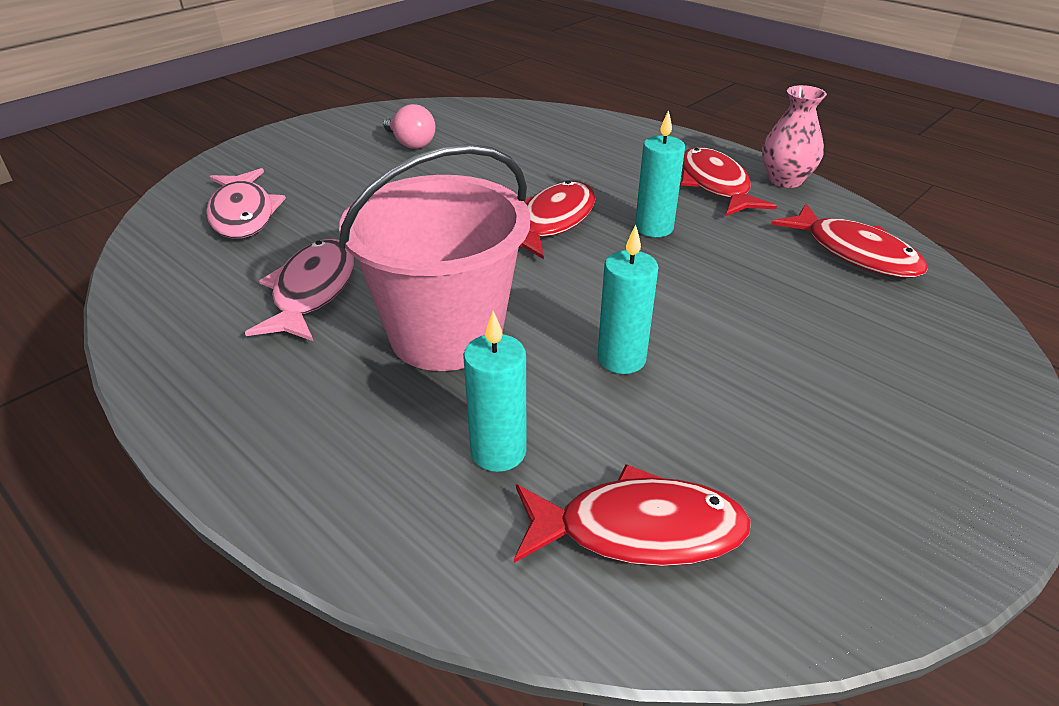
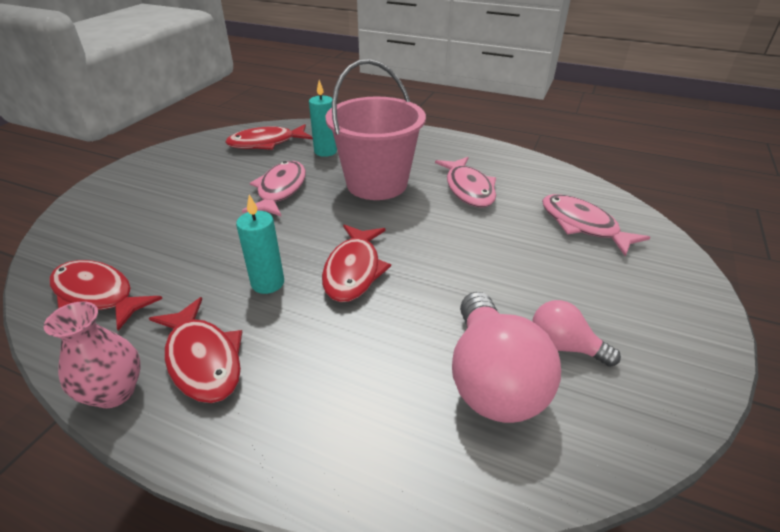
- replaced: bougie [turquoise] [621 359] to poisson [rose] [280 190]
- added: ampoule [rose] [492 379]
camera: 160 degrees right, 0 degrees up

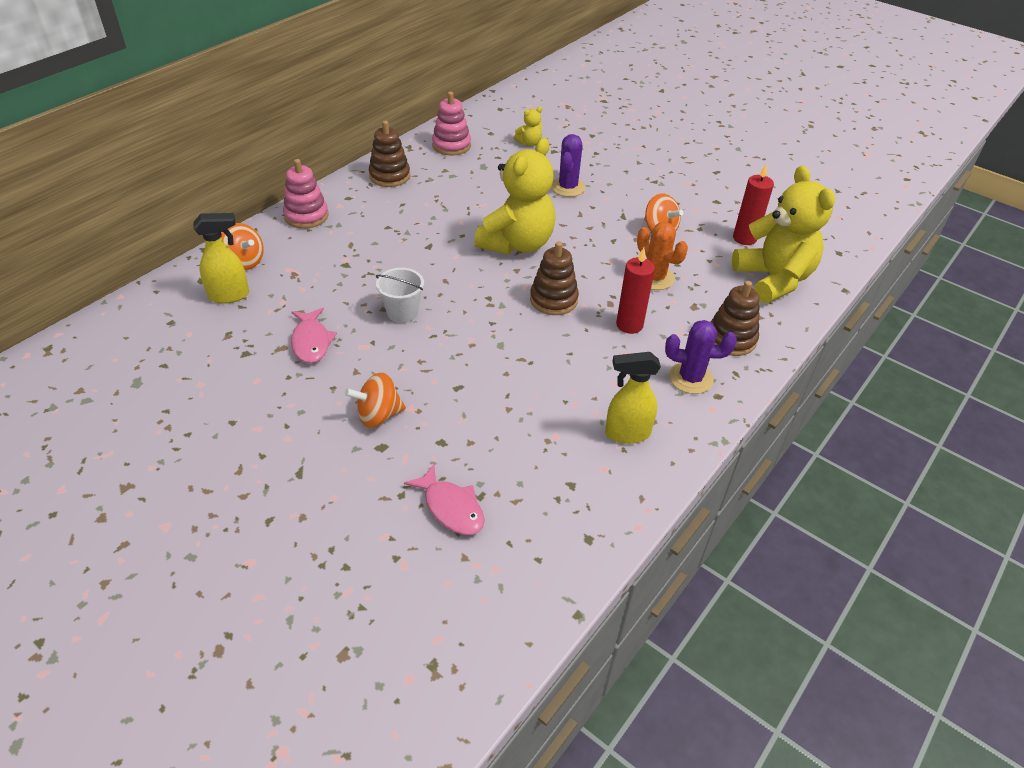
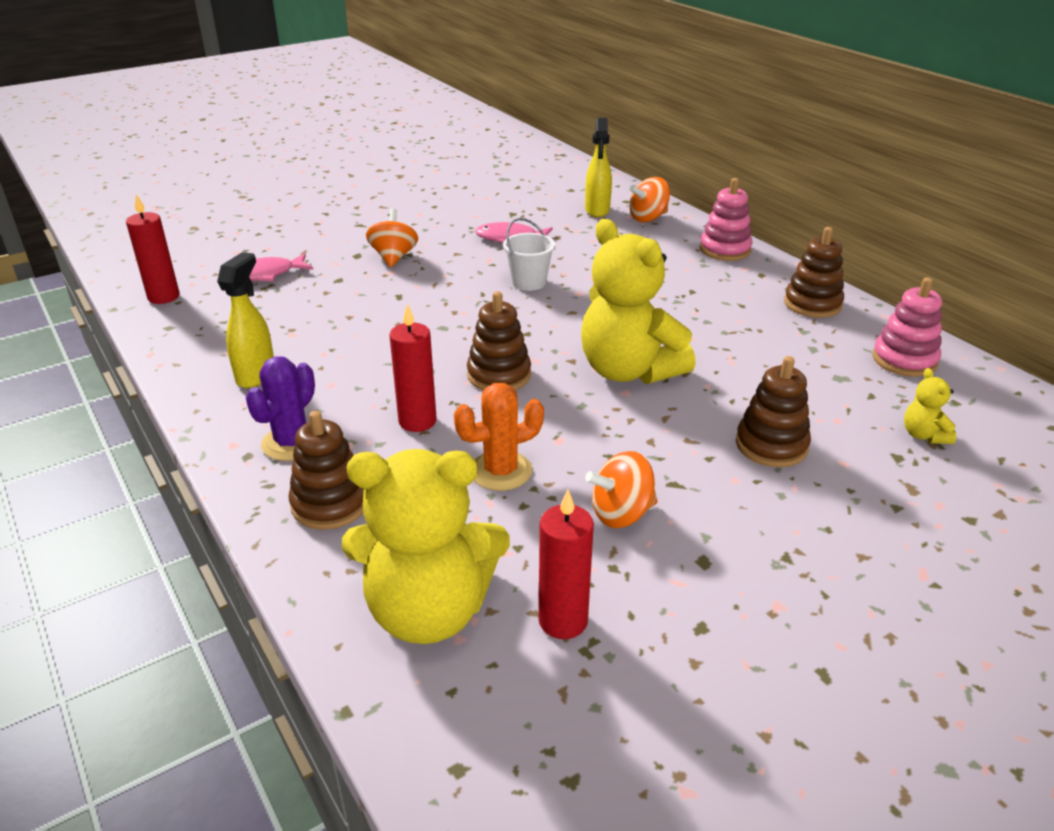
- replaced: cactus [violet] [568 187] to jouet à empiler [marron] [771 445]
- added: bougie [rouge] [163 297]
camera: 110 degrees right, 10 degrees down

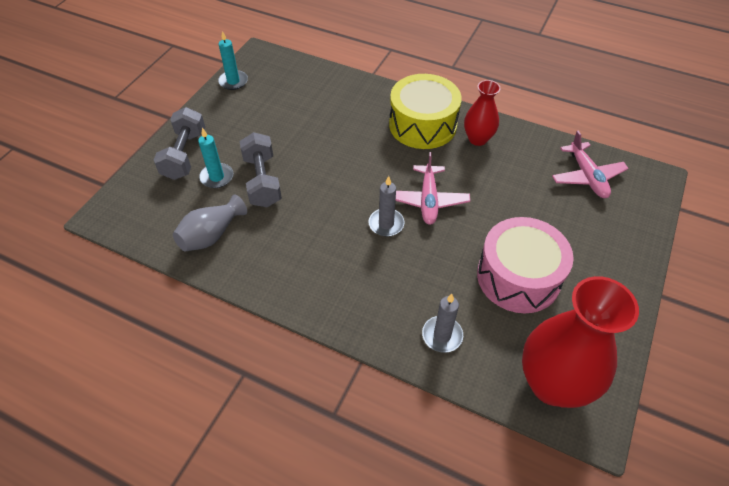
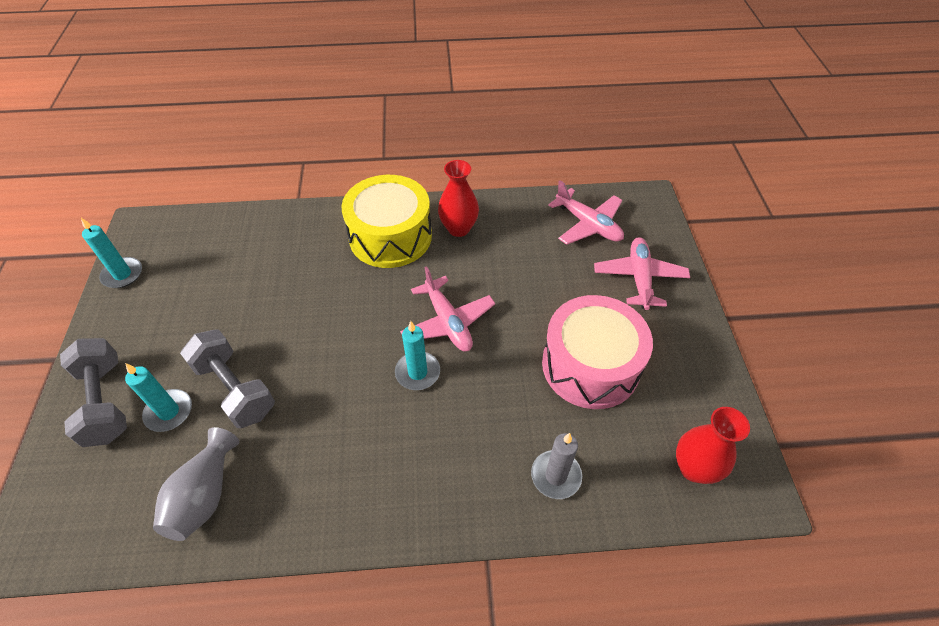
- recoloured: bougie [gris] [386 224] to bougie [turquoise] [417 372]
- resized: vase [rouge] [553 384] = [694 468] x0.55
- added: avion [rose] [639 278]
camera: 30 degrees left, 0 degrees up

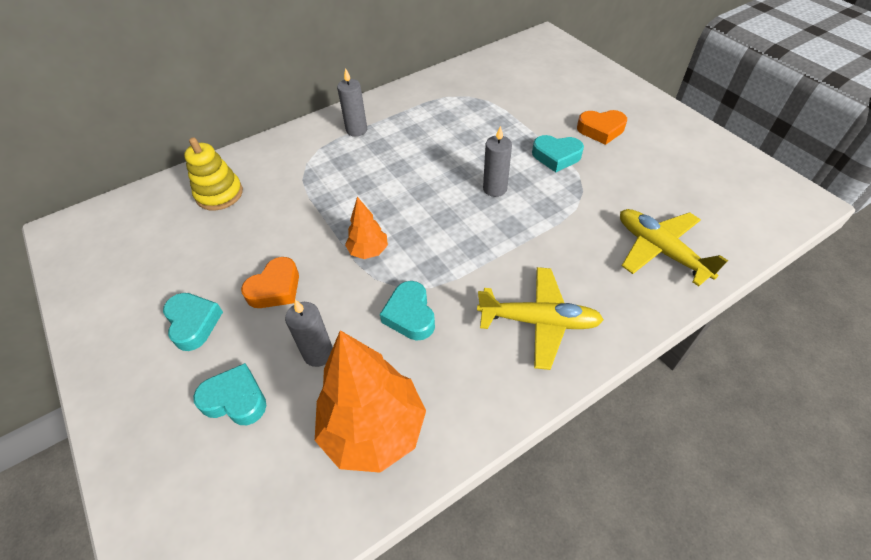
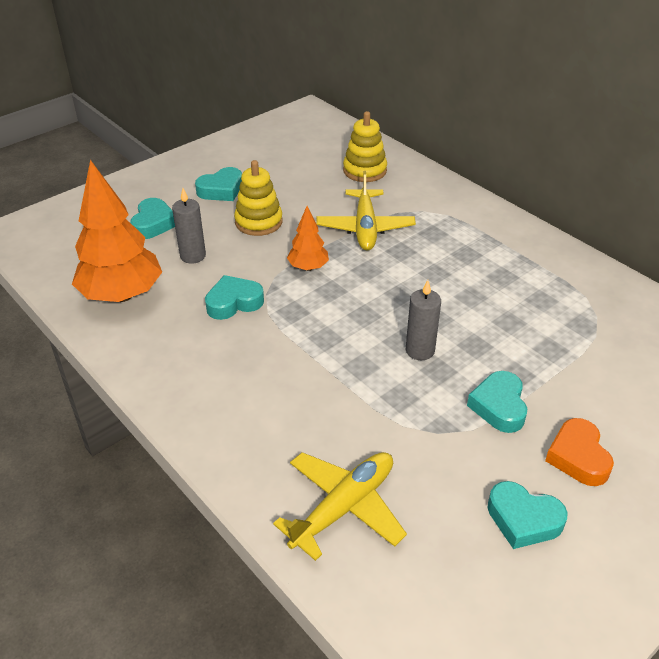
- removed: bougie [gris] [356 130]
- replaced: cœur [orange] [275 288] to jouet à empiler [jaune] [258 222]
- moved: avion [jaune] [539 321] to [365 228]
- added: cœur [turquoise] [523 519]
camera: 80 degrees right, 10 degrees down

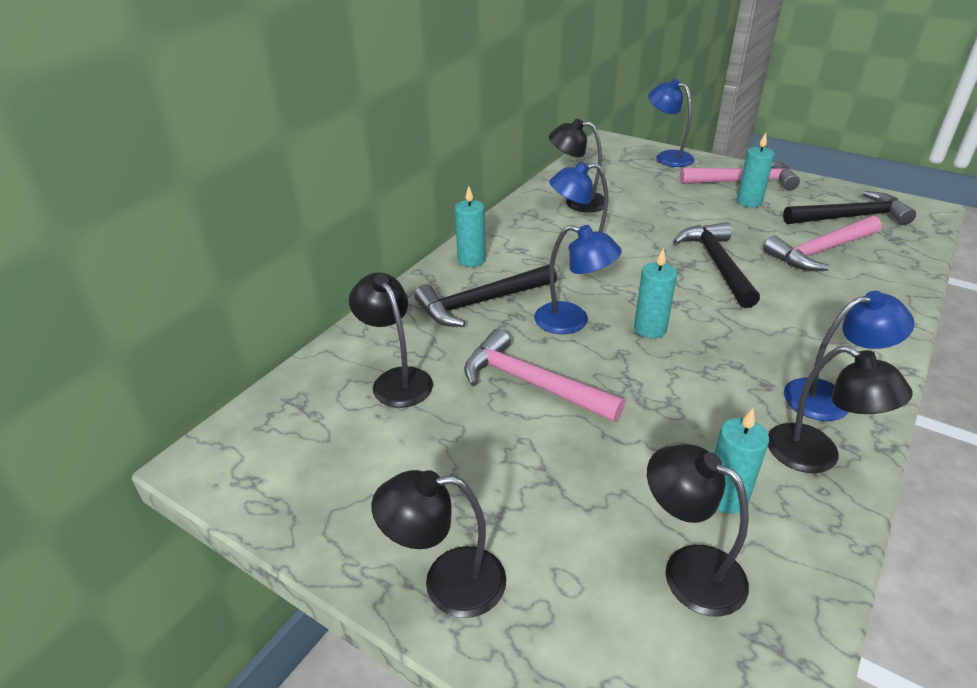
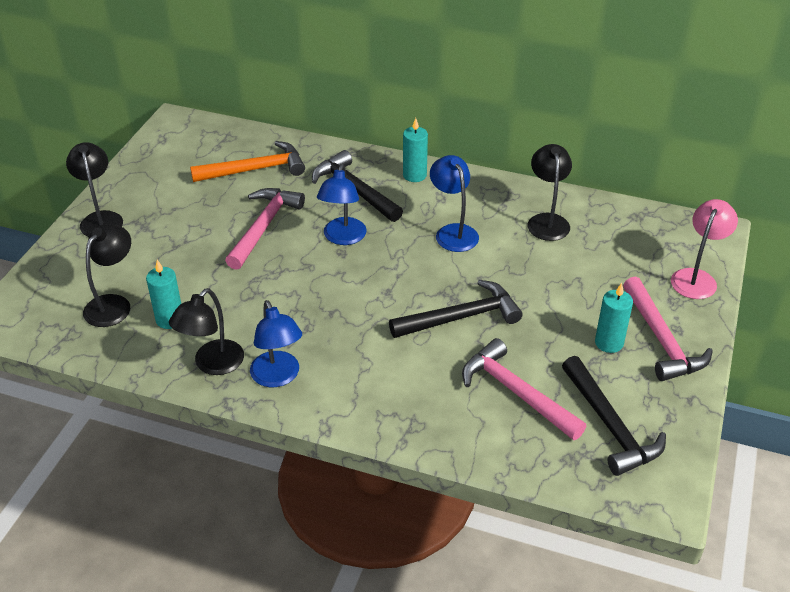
- recoloured: lampe [bleu] [667 157] to lampe [rose] [696 278]
- removed: bougie [turquoise] [650 329]
- replaced: lampe [noir] [396 379] to marteau [orange] [255 170]
camera: 75 degrees right, 5 degrees up

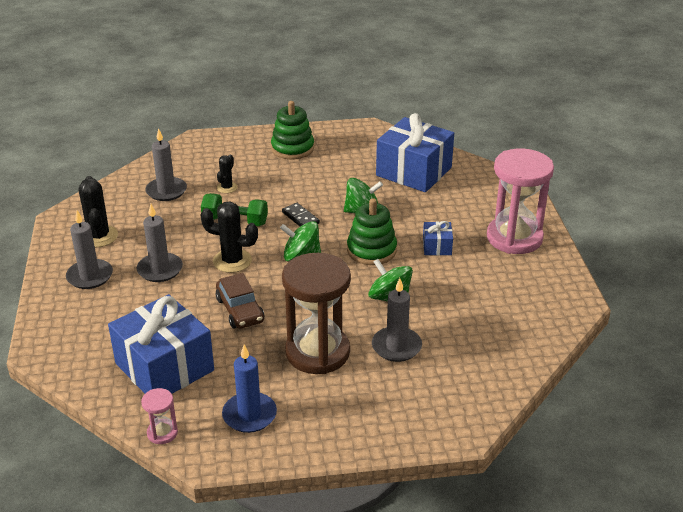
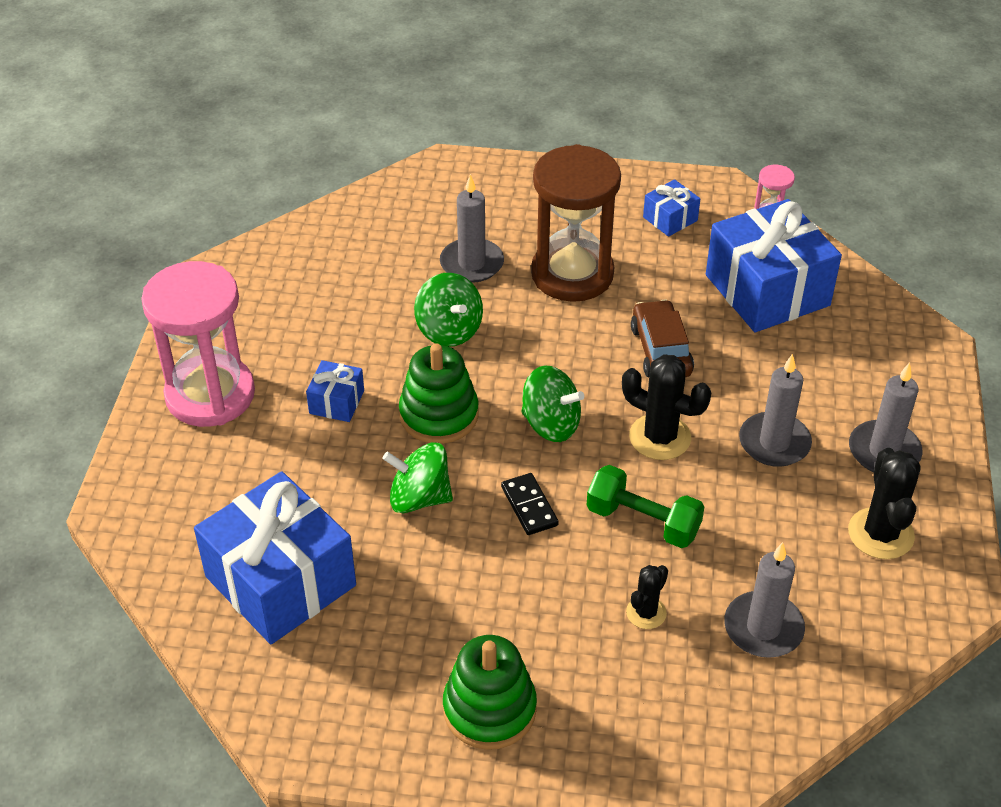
- replaced: bougie [bleu] [249 415] to cadeau [bleu] [670 219]
camera: 165 degrees left, 10 degrees up

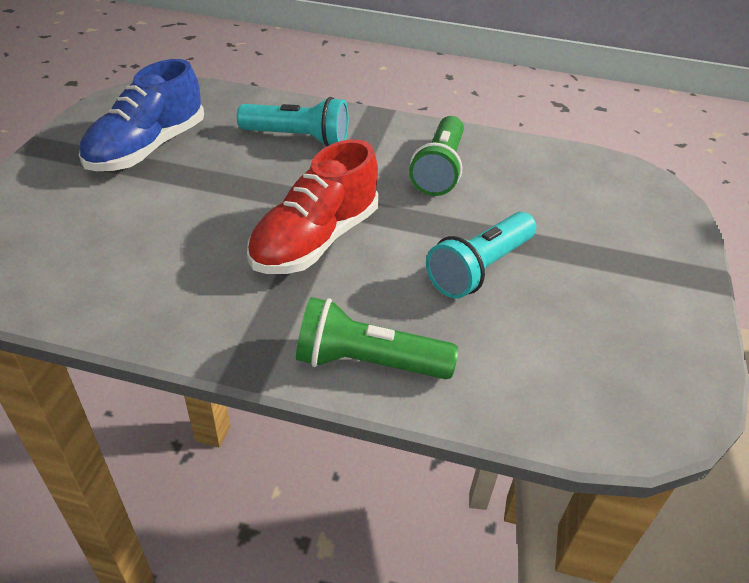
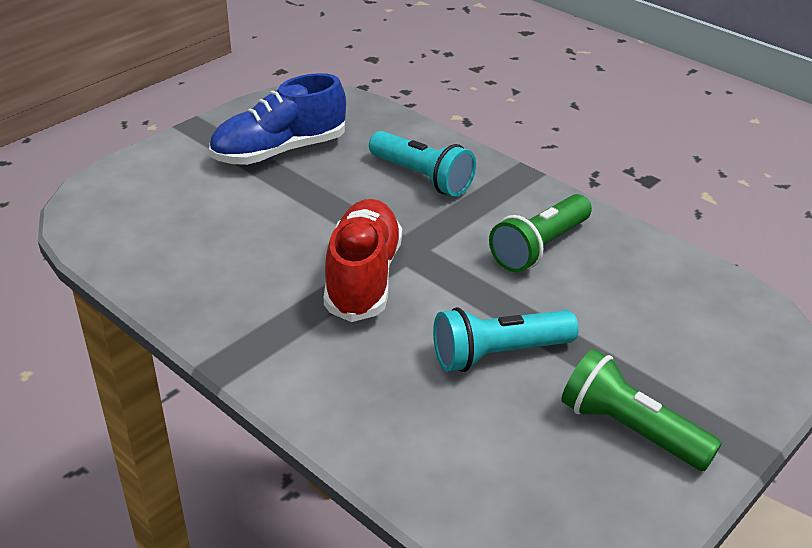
- turned: chaussure [rouge] [315 240] = [363 277] 120 degrees clockwise
- moved: lampe de poche [vert] [367 362] to [630 429]
camera: 30 degrees right, 5 degrees down

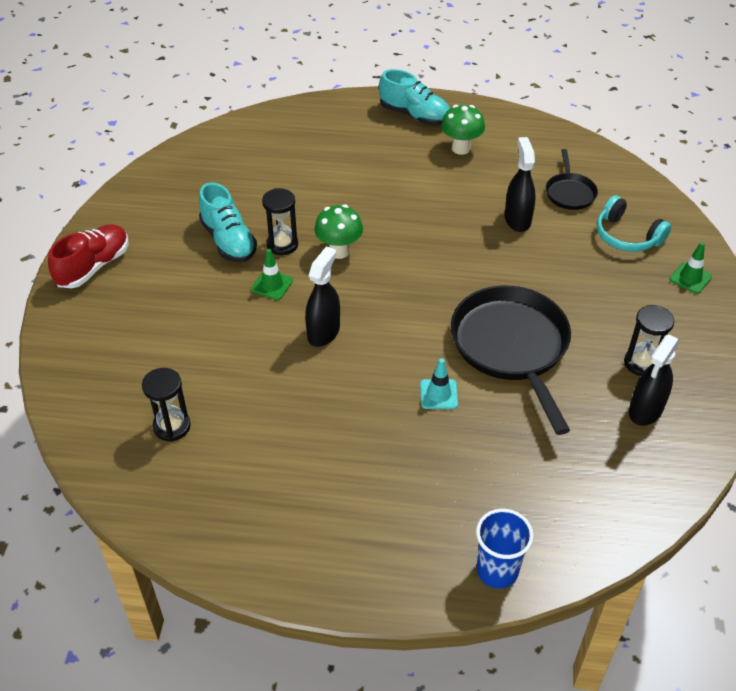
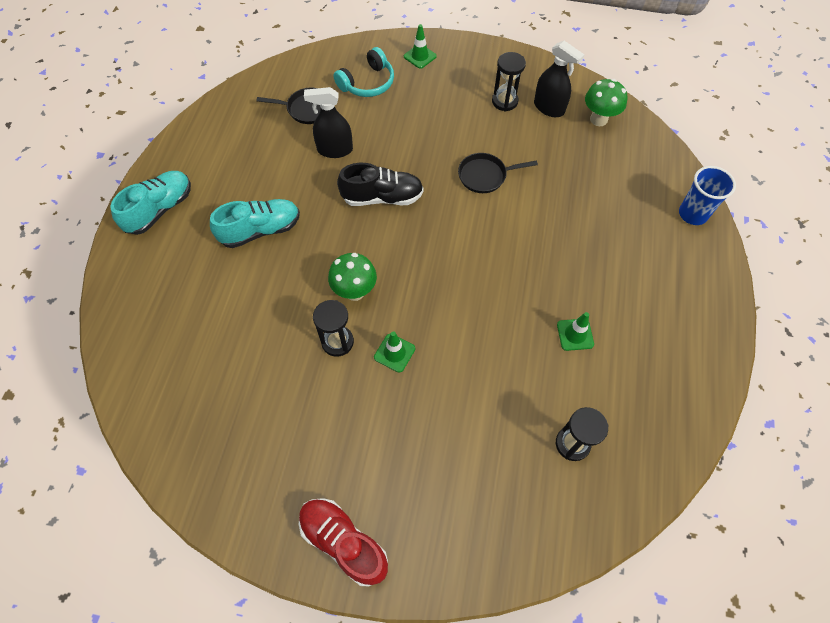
- moved: champignon [vert] [461 148] to [598 119]
- moved: chaussure [turquoise] [228 241] to [260 230]
- removed: vaporisateur [noir] [323 332]
- resized: poêle [noir] [511 347] = [485 176] x0.50
- removed: cône de chantier [turquoise] [438 394]
- added: chaussure [noir] [382 197]
- added: cône de chantier [vert] [575 334]
camera: 85 degrees left, 15 degrees up

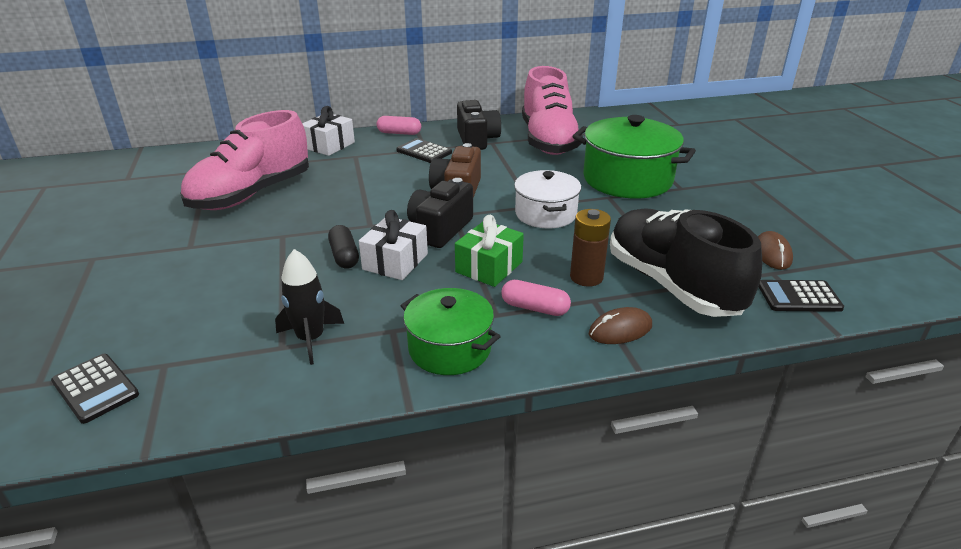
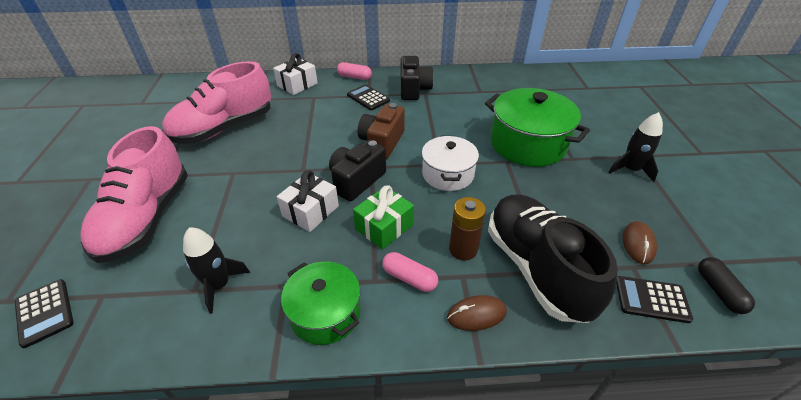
- moved: chaussure [rose] [548 141] to [147 218]
- moved: gélule [noir] [344 256] to [718 291]
- added: fusée [noir] [630 169]
camera: 10 degrees right, 10 degrees up

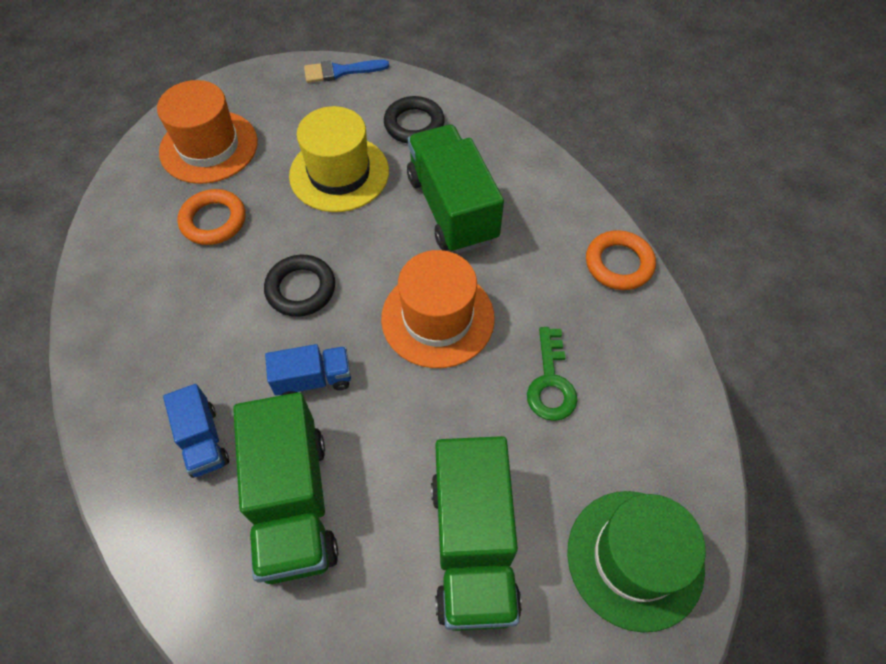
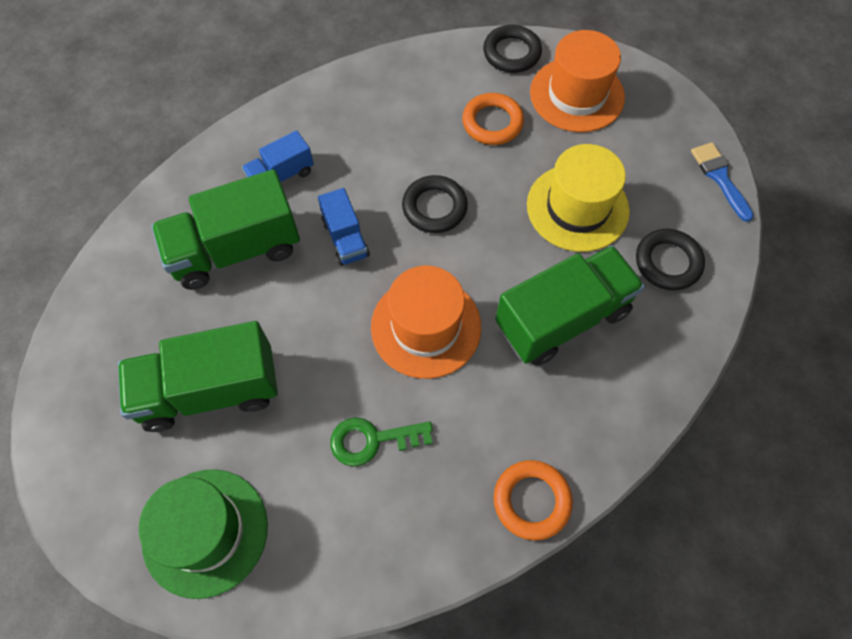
- added: anneau [noir] [511 53]
camera: 80 degrees right, 5 degrees up

